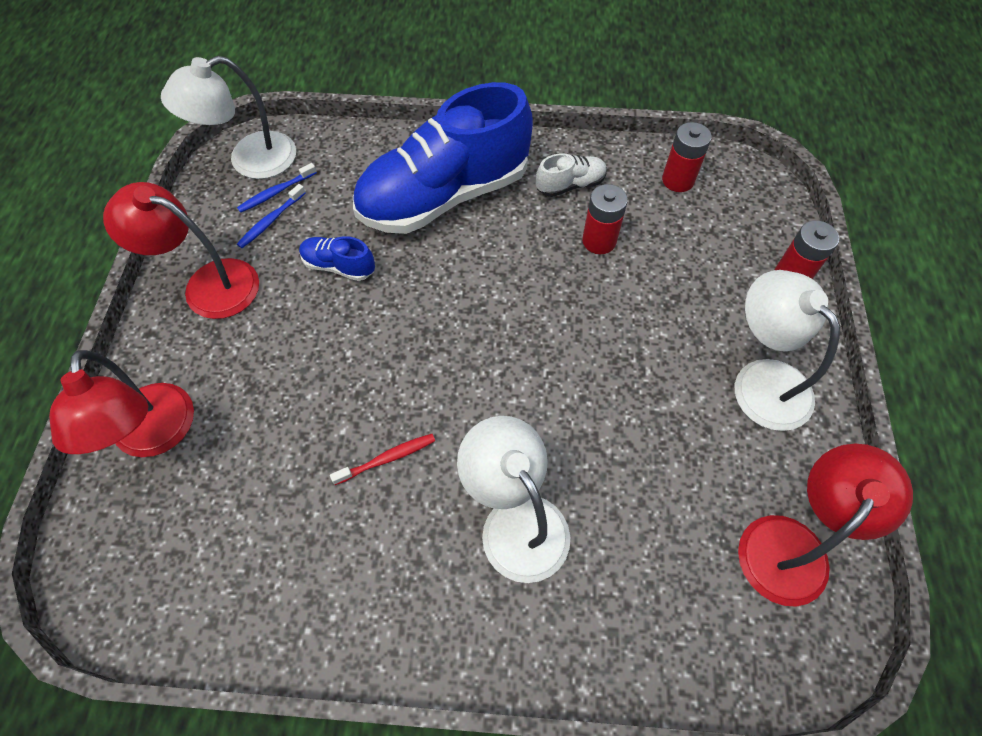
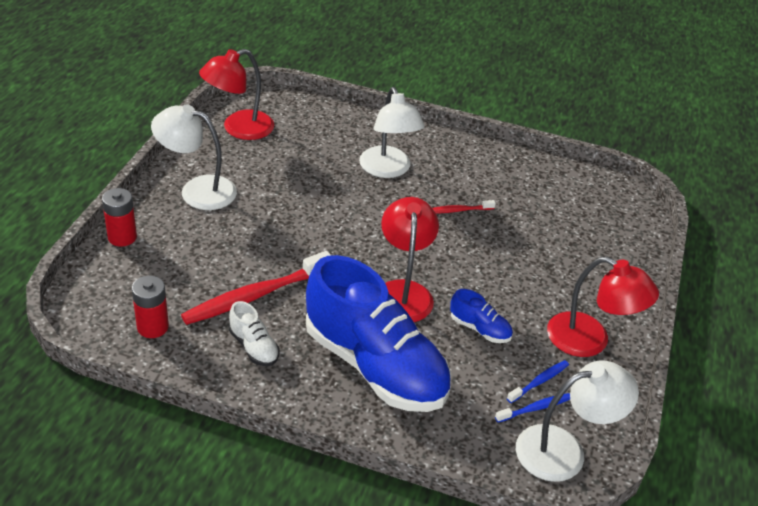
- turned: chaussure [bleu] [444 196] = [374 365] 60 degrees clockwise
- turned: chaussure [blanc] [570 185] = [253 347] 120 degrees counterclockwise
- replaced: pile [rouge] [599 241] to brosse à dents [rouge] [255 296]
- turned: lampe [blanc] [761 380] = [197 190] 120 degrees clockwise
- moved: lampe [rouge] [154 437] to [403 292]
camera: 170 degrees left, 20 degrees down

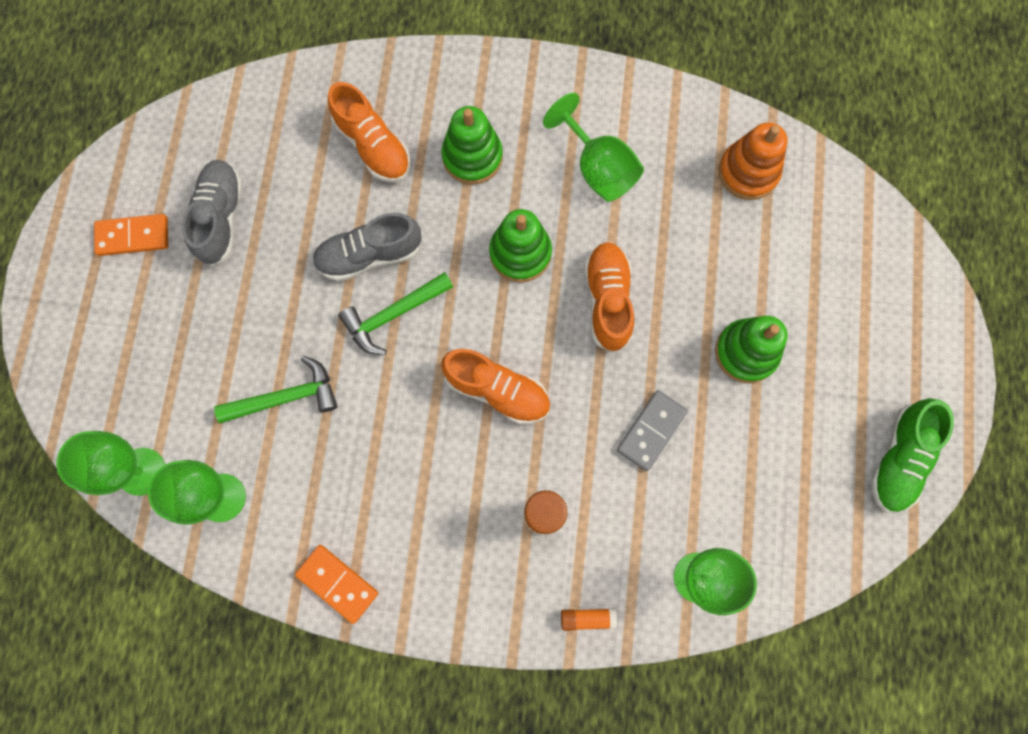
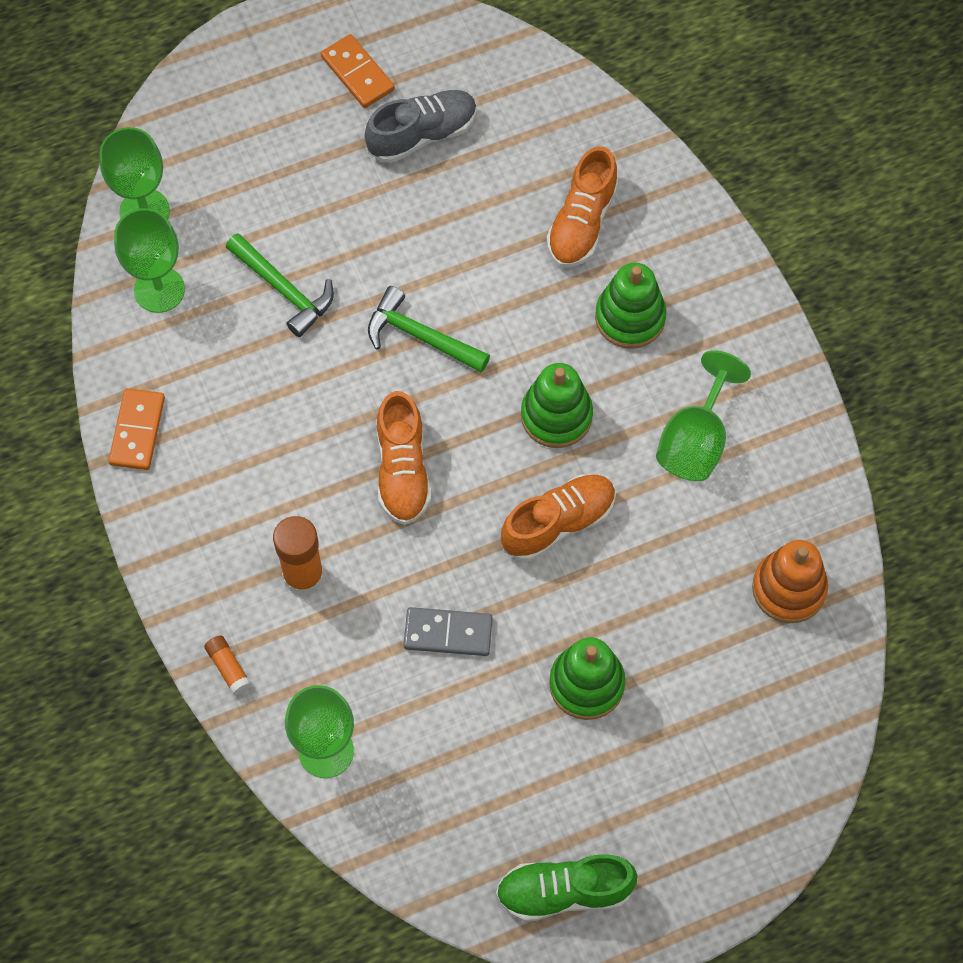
- removed: chaussure [gris] [369 255]
camera: 60 degrees right, 10 degrees down

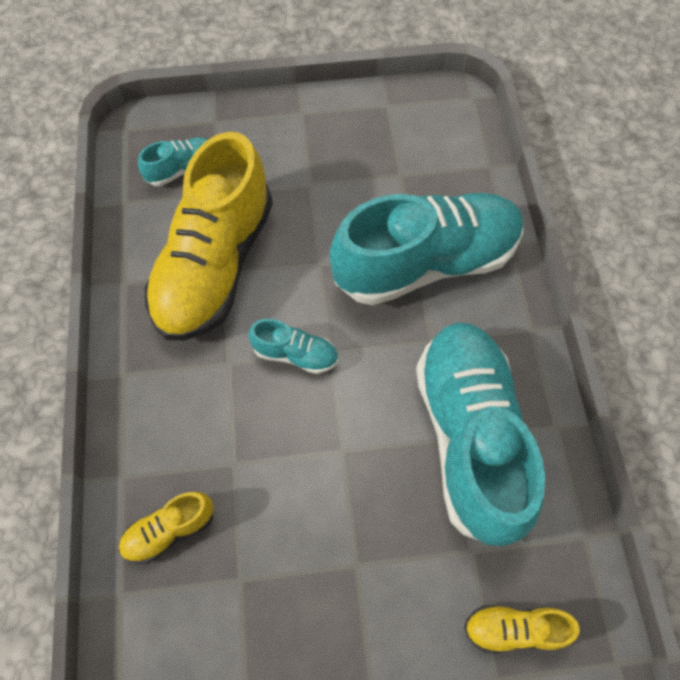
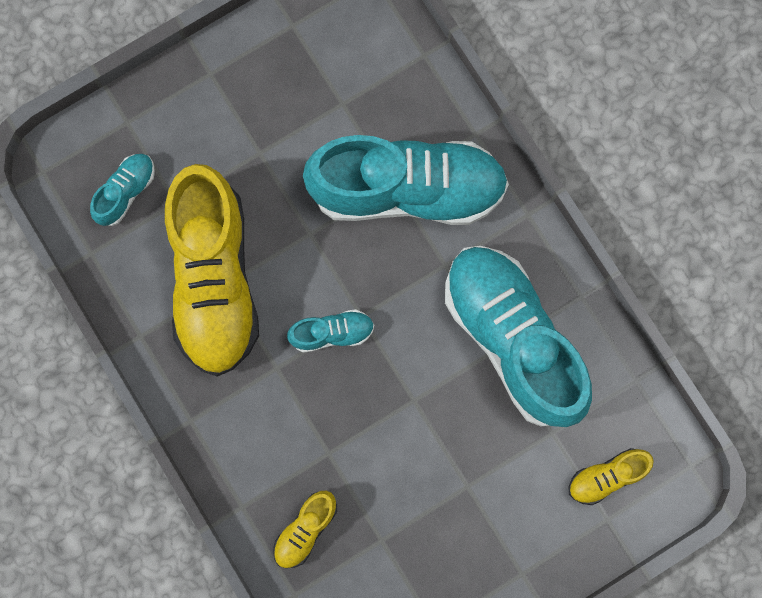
- turned: chaussure [turquoise] [425 263] = [407 190] 45 degrees clockwise
camera: 25 degrees left, 15 degrees up

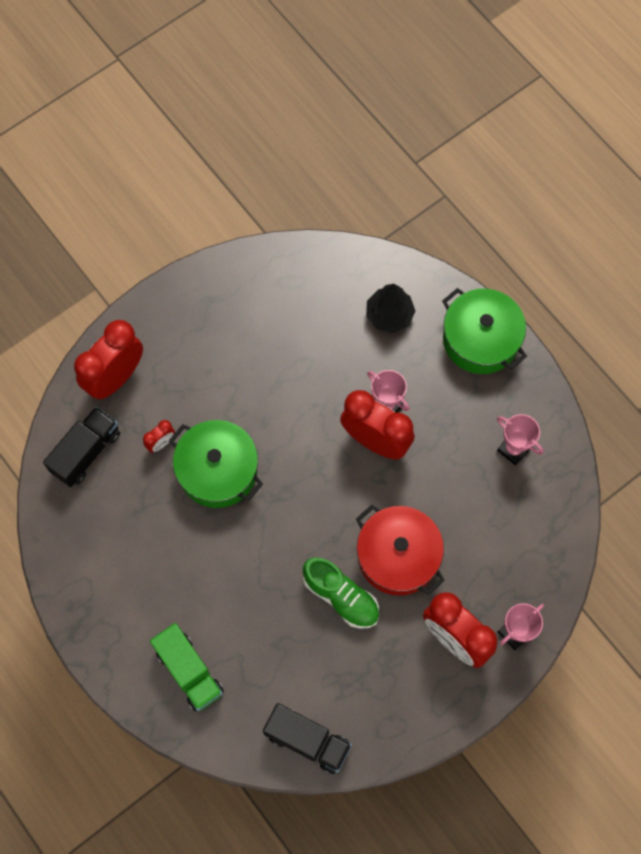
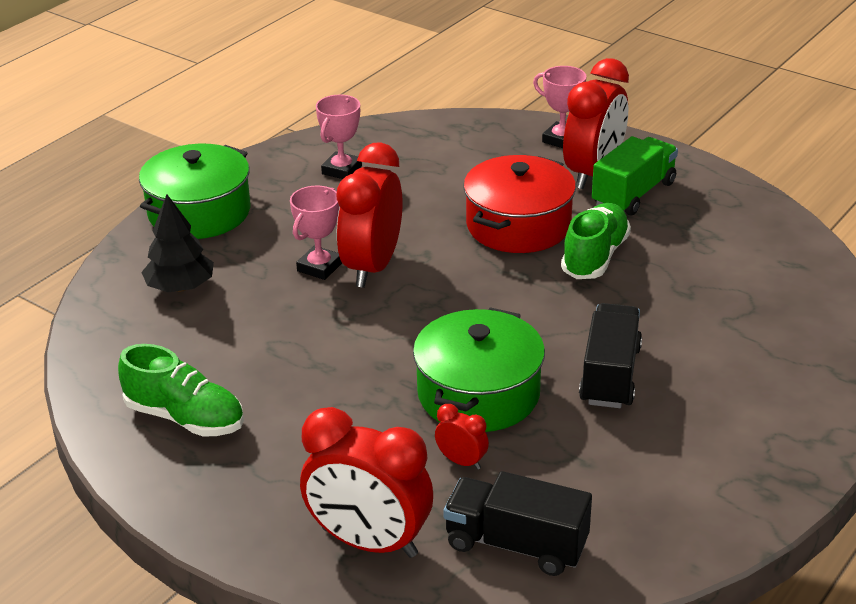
- moved: camion [vert] [189 671] to [633 194]
- moved: camion [noir] [307 740] to [610 375]
- added: chaussure [vert] [185 418]
camera: 105 degrees left, 35 degrees down

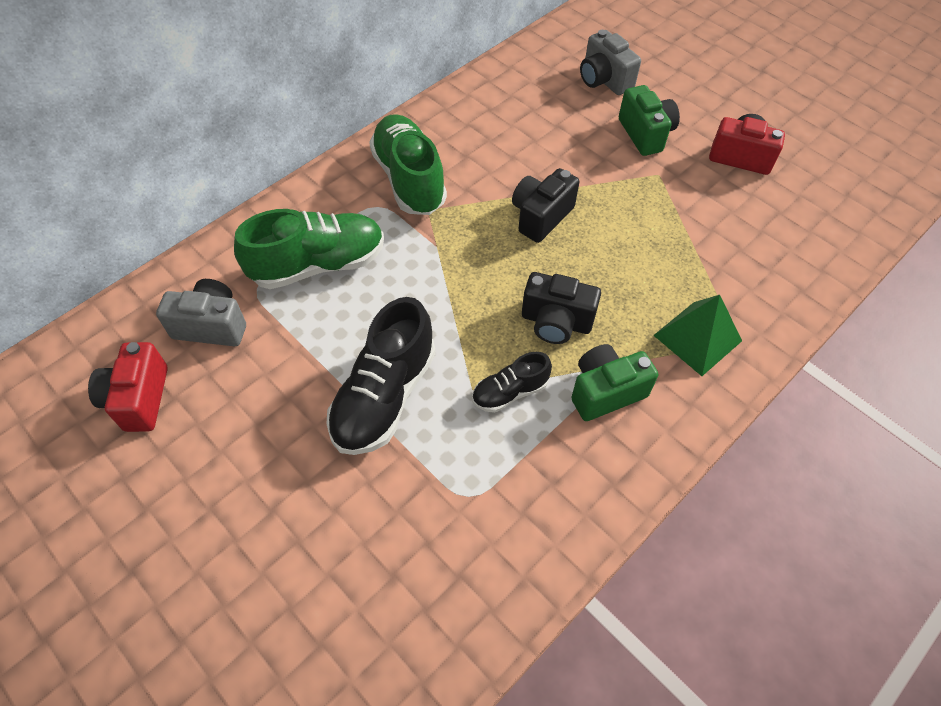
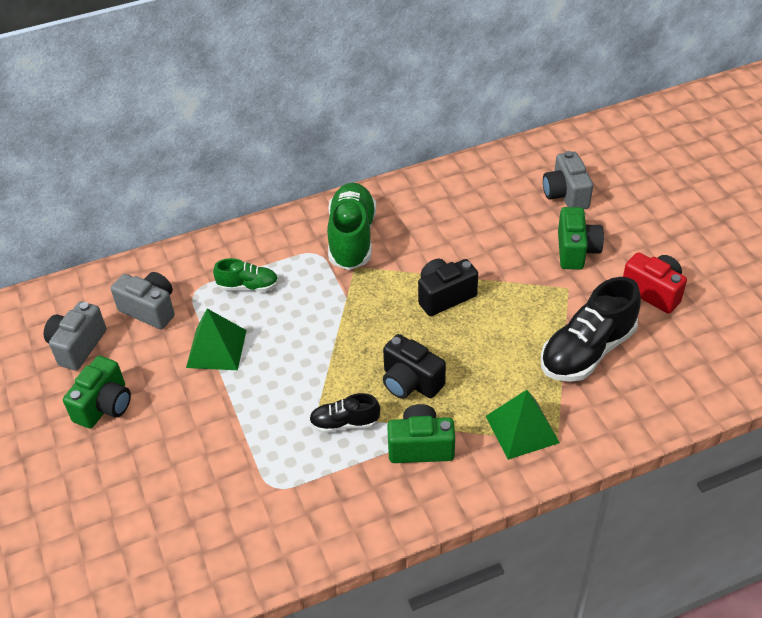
- resized: chaussure [vert] [318 264] = [248 286] x0.54
- moved: chaussure [noir] [384 396] to [587 351]
- recoloured: appareil photo [rouge] [138 399] to appareil photo [gris] [77 346]
- added: pyramide [vert] [216 348]
- added: appareil photo [vert] [104 406]
camera: 25 degrees right, 10 degrees down

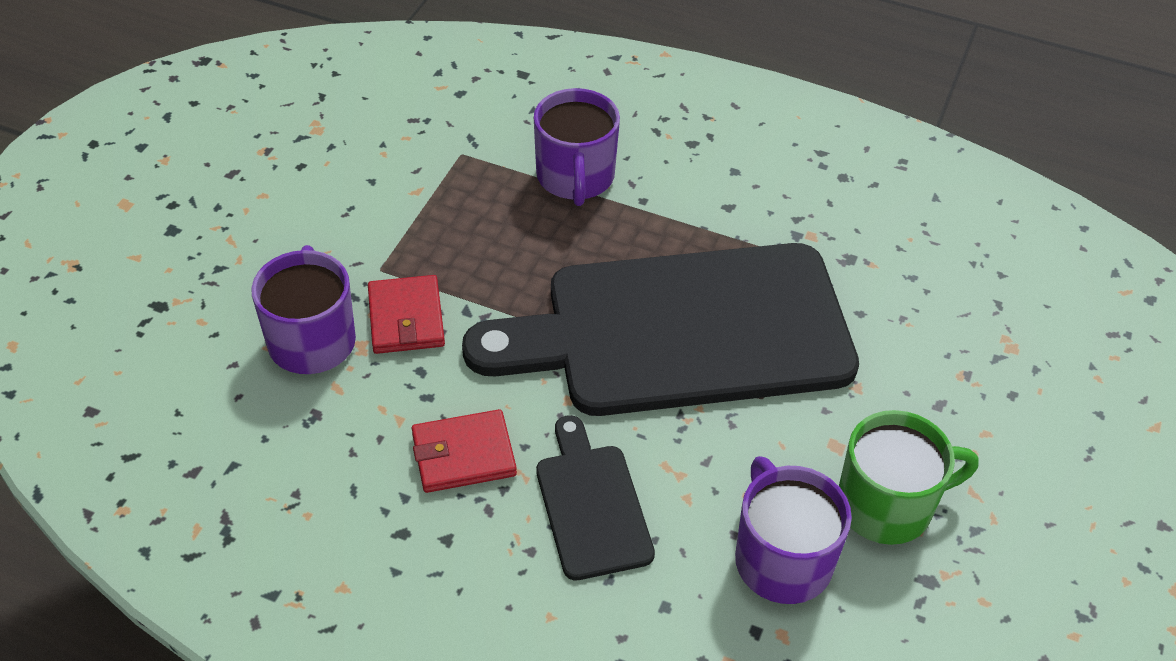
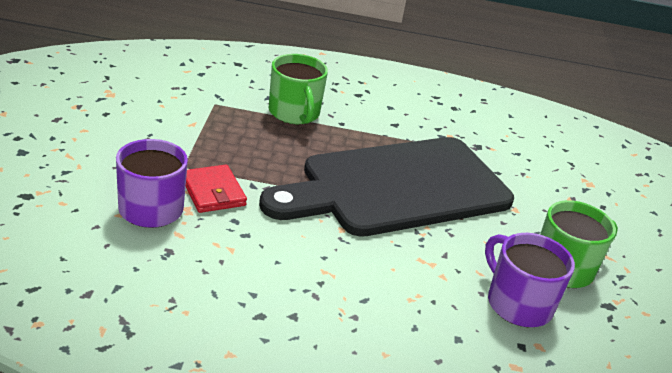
- recoloured: tasse [violet] [575 177] to tasse [vert] [294 113]
- removed: portefeuille [rouge] [463 454]
- removed: planche à découper [noir] [591 505]
camera: 20 degrees left, 15 degrees down

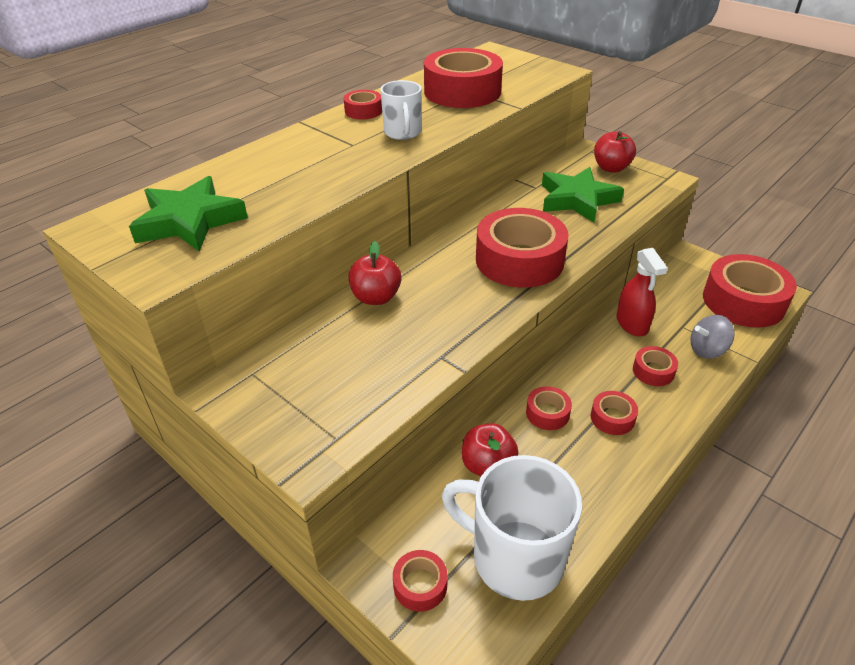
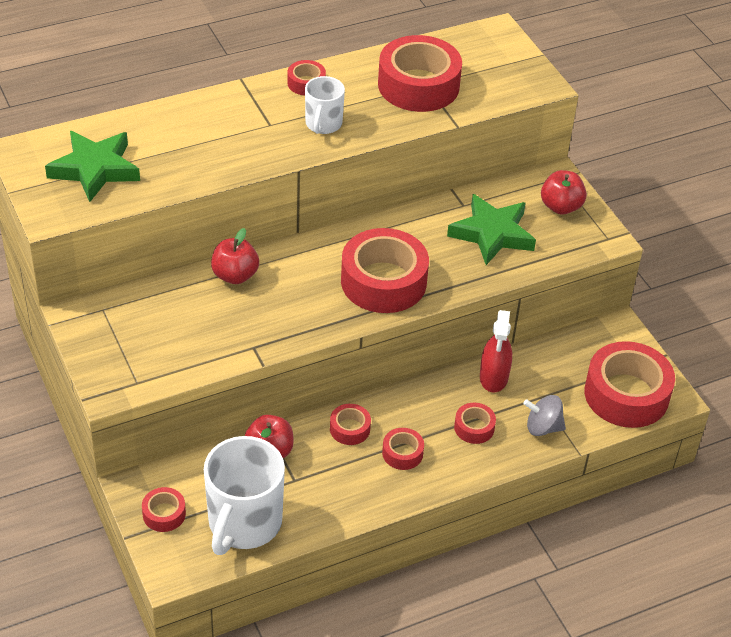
- turned: tasse [blanc] [514 558] = [244 523] 120 degrees counterclockwise
camera: 20 degrees right, 5 degrees up

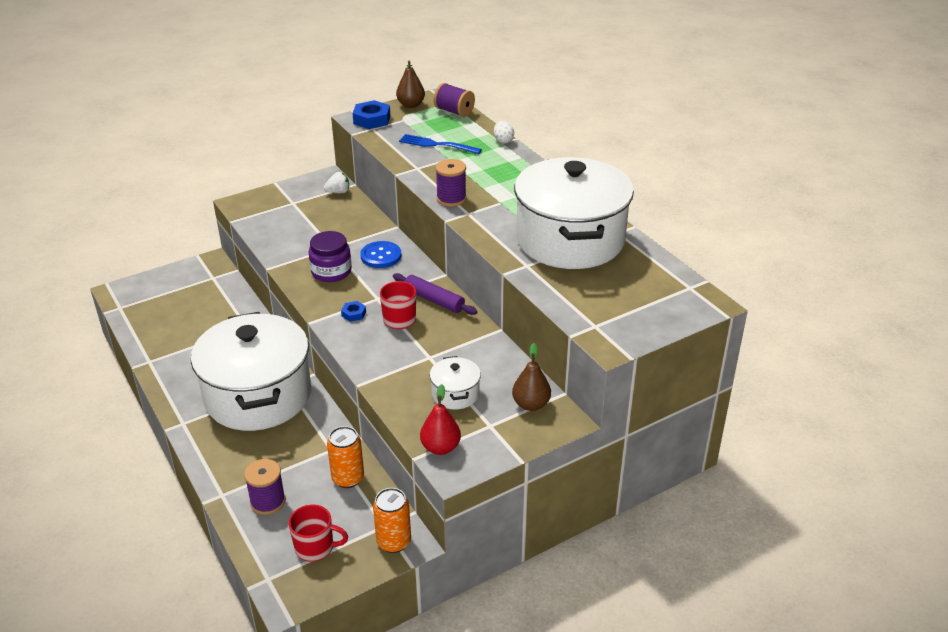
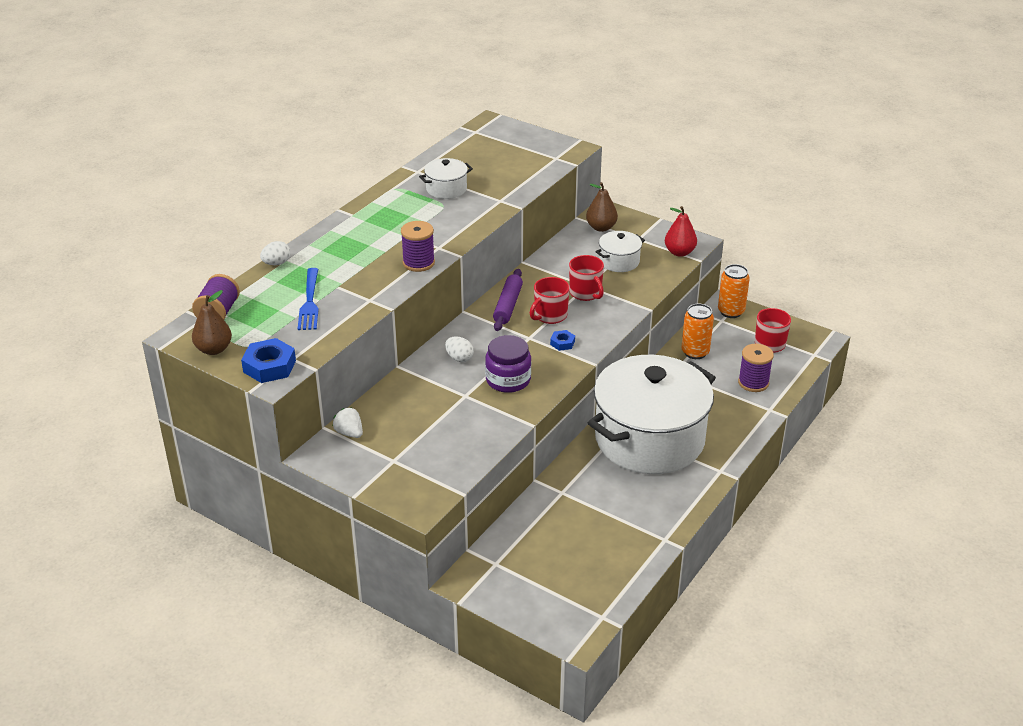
- resized: marmite [blanc] [570 240] = [446 189] x0.41
- replaced: bouton [bleu] [381 256] to œuf [blanc] [459 358]
- added: tasse [rouge] [586 293]
camera: 115 degrees left, 0 degrees up

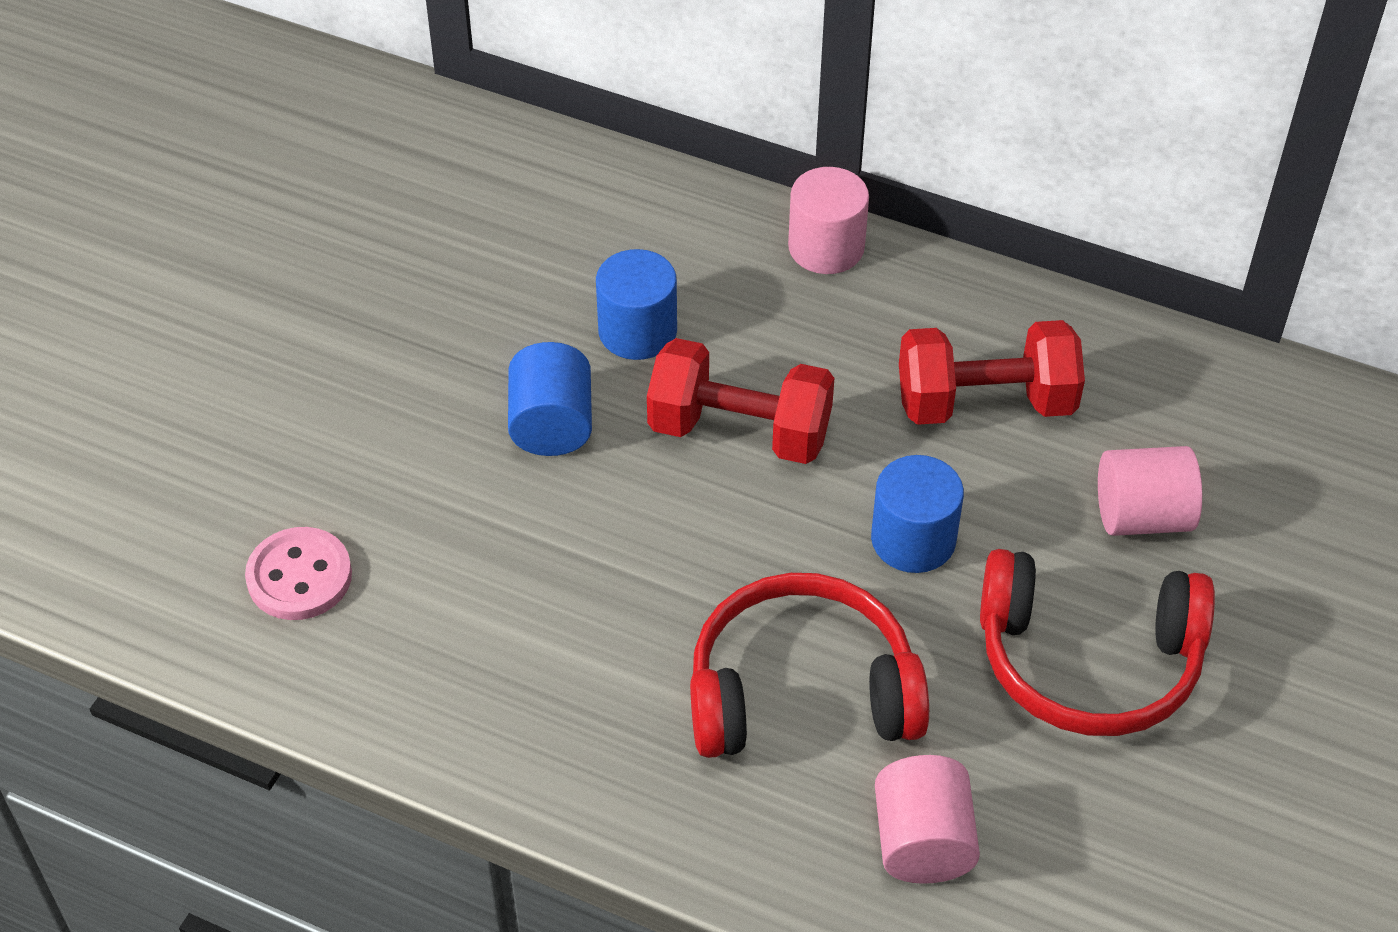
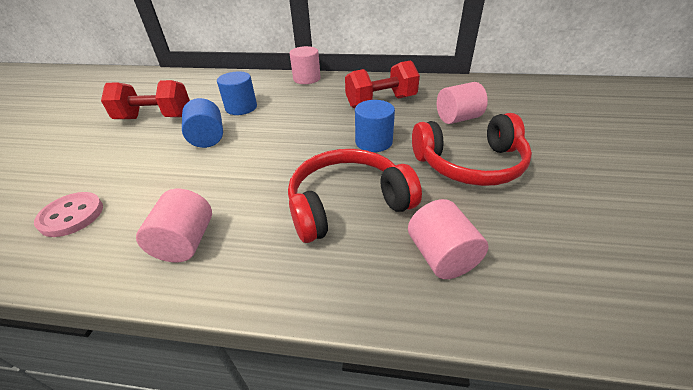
- moved: haltère [rouge] [739 431] to [155 118]
- added: cylindre [rose] [186 242]
camera: 15 degrees left, 10 degrees down

